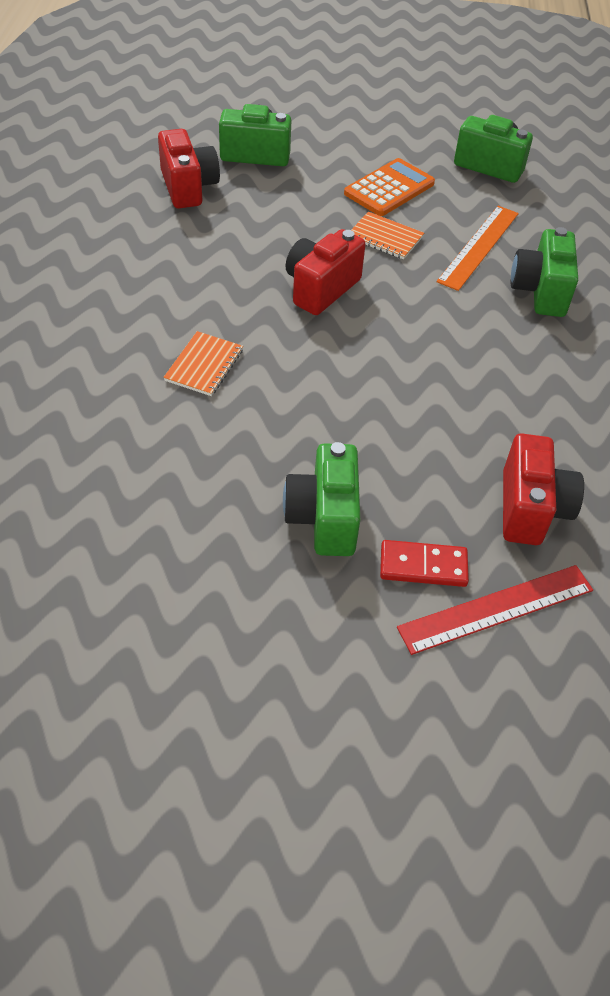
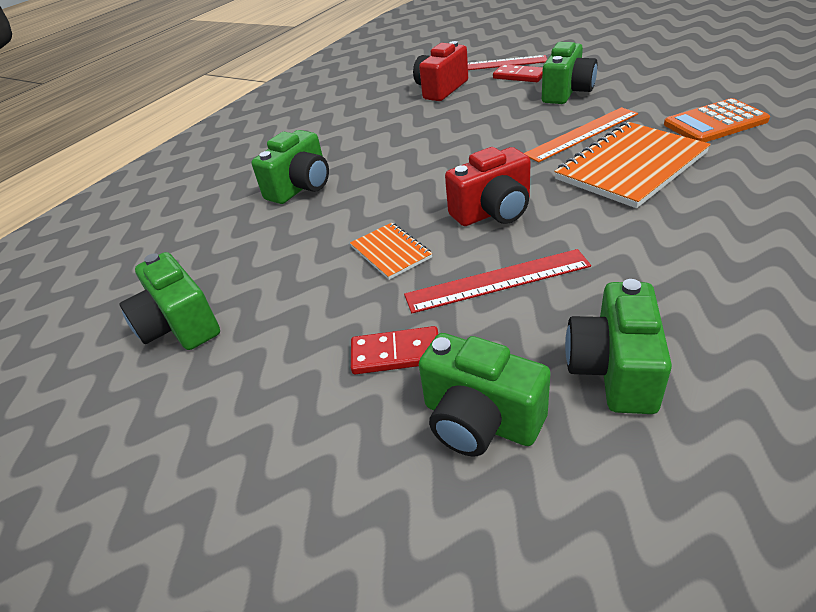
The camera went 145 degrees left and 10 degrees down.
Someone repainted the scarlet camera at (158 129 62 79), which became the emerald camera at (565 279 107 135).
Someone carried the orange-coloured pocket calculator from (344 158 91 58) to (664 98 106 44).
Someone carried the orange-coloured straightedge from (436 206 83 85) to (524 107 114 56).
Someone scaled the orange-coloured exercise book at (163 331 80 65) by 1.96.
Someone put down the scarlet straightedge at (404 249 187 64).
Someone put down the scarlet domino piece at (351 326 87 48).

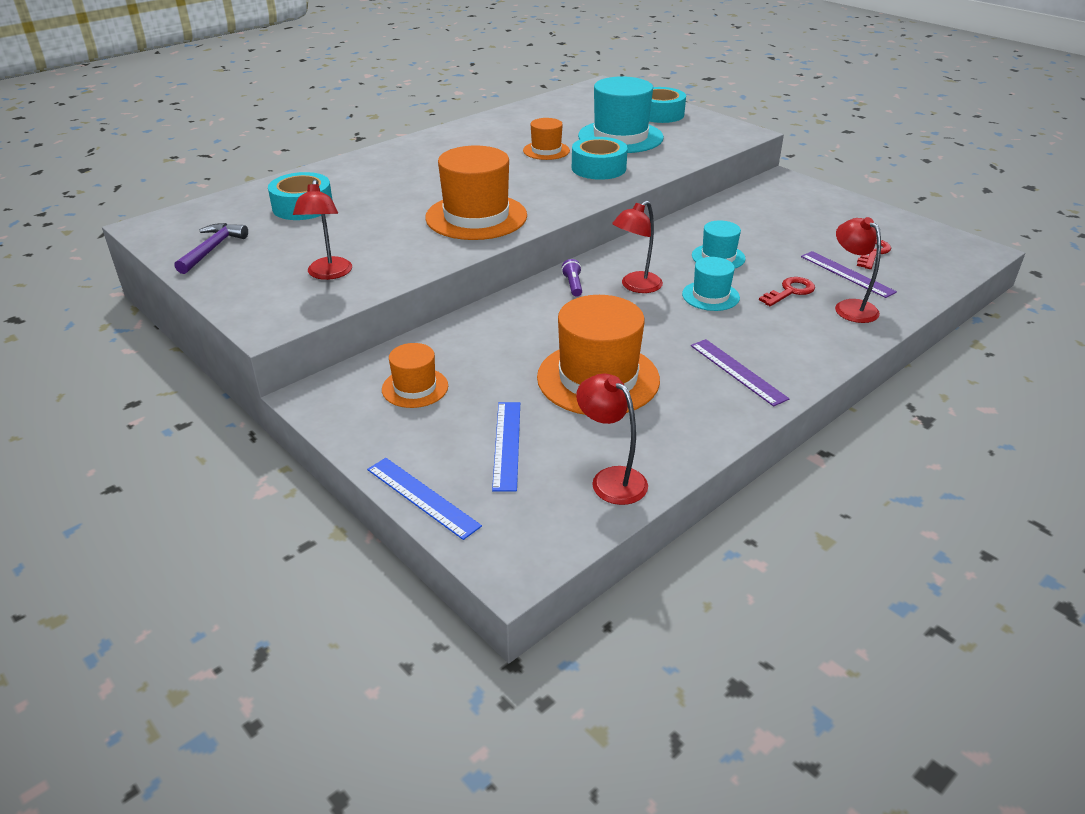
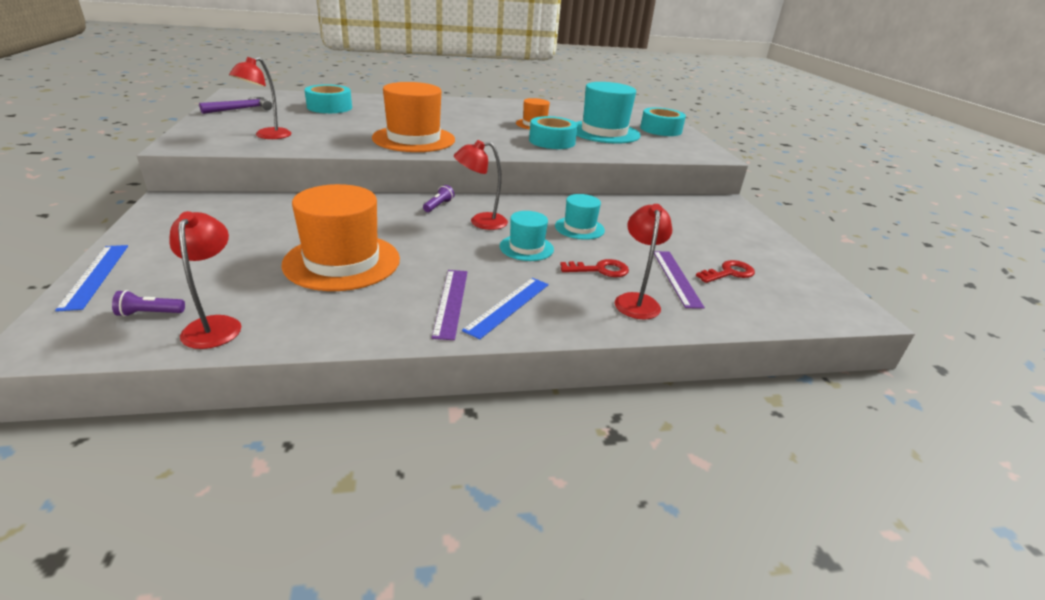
The camera went 30 degrees right and 5 degrees down.
Someone took away the orange-coloured top hat at (382 343 66 65).
Someone carried the royal blue straightedge from (492 402 28 90) to (462 278 87 61).
Someone put down the purple flashlight at (112 290 73 27).

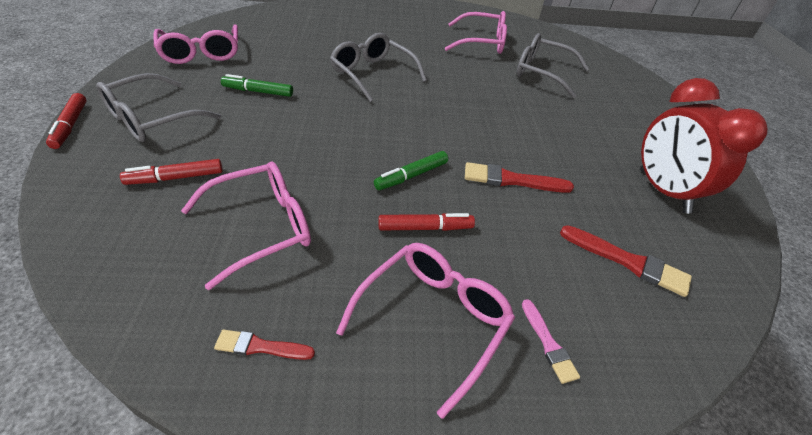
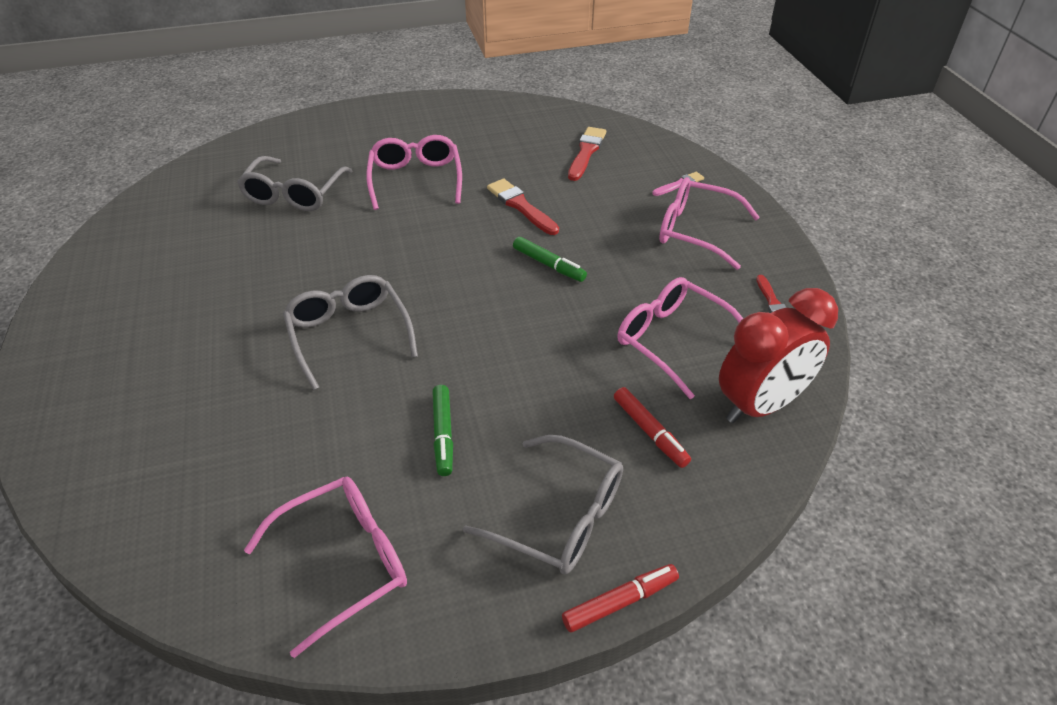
The camera went 100 degrees left and 0 degrees up.
Someone carried the pink glasses from (445 11 62 43) to (367 135 95 75).
Someone rotated the ash-grey glasses at (330 33 97 69) by 120 degrees clockwise.
Someone carried the scarlet alarm clock from (640 78 128 135) to (719 288 119 135).
Someone rotated the scarlet paintbrush at (465 162 109 31) by 150 degrees clockwise.
Someone took away the scarlet felt pen at (378 213 97 18).

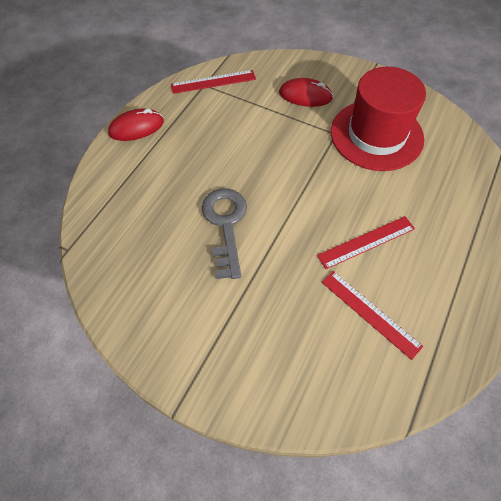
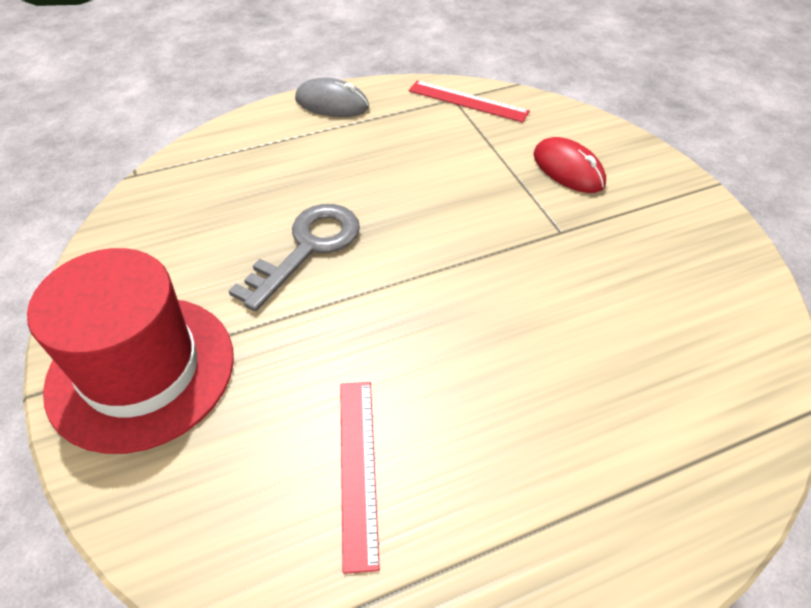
The camera went 40 degrees right and 10 degrees down.
Someone carried the scarlet top hat from (331 67 95 104) to (27 248 207 206).
Someone repainted the scarlet computer mouse at (108 109 56 32), which became the ash-grey computer mouse at (295 77 74 40).
Someone took away the scarlet straightedge at (317 216 98 53).

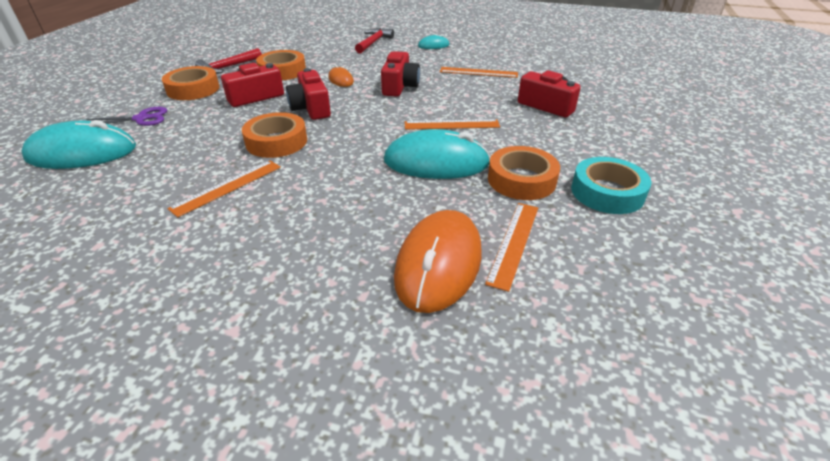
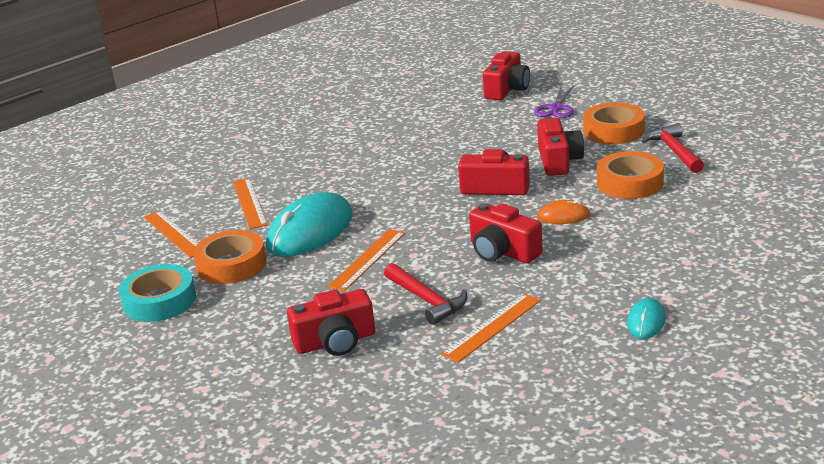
The camera went 125 degrees right and 10 degrees down.
Someone carried the scarlet hammer from (355 28 39 26) to (384 263 83 62).
Someone took away the orange-coloured tape at (242 112 65 46).
Someone swapped the aqua computer mouse at (21 120 115 49) for the scarlet camera at (483 51 47 49).
Someone carried the orange-coloured straightedge from (167 160 114 58) to (233 178 35 51).
Someone took away the orange-coloured computer mouse at (394 210 88 103).

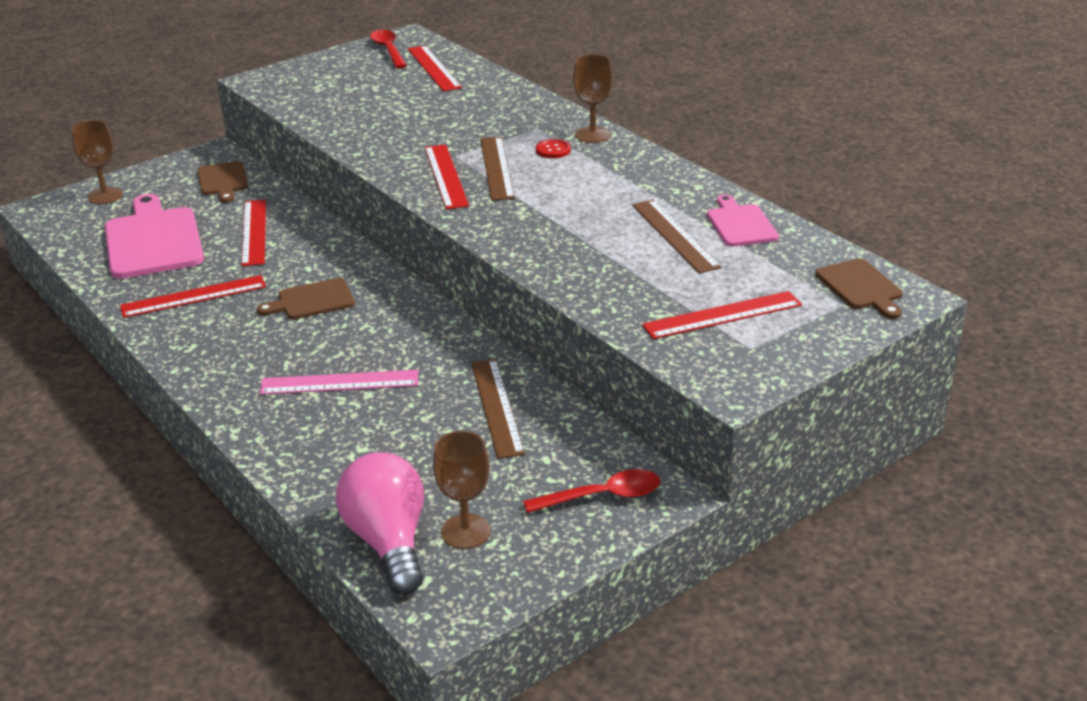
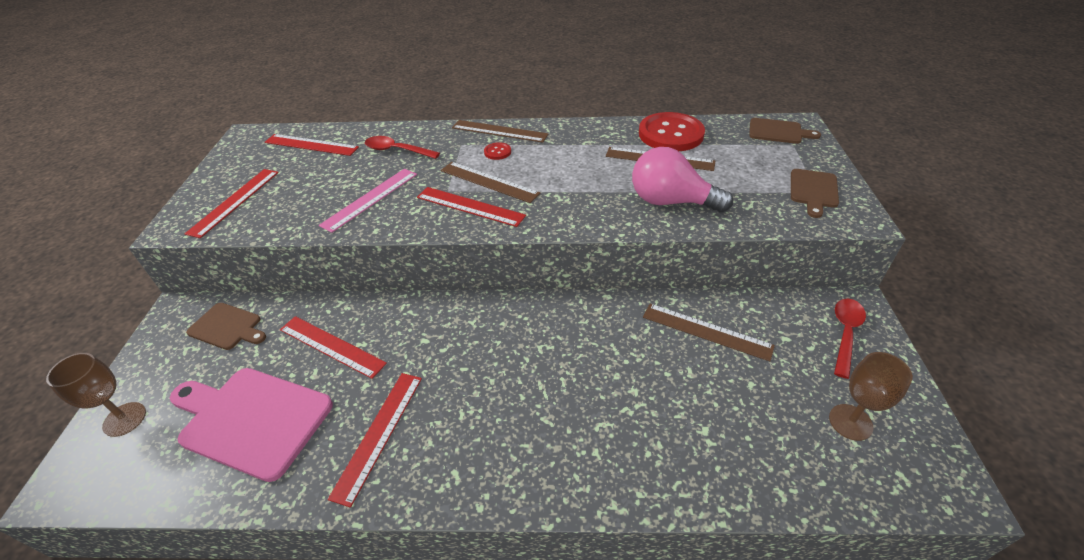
The camera went 50 degrees left and 10 degrees up.
Someone carried the scarlet teaspoon from (370 30 37 38) to (365 136 75 23).
Someone swapped the brown wine glass at (573 54 40 89) for the brown straightedge at (452 120 96 22).
Someone swapped the pink bread board at (707 195 72 52) for the scarlet shirt button at (639 112 66 39).
Someone carried the brown bread board from (257 278 98 41) to (791 169 48 49).
Someone carried the scarlet straightedge from (642 291 160 48) to (184 169 95 69).
Someone carried the pink straightedge from (260 370 158 25) to (319 169 98 64).
Someone carried the pink lightbulb from (336 453 88 142) to (632 147 101 66).

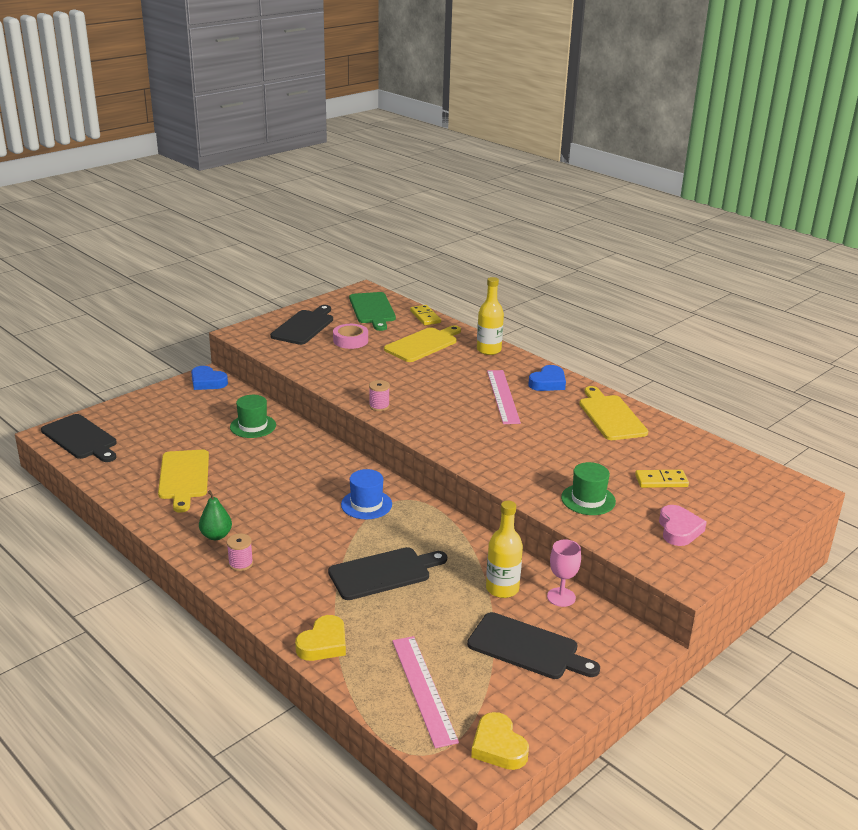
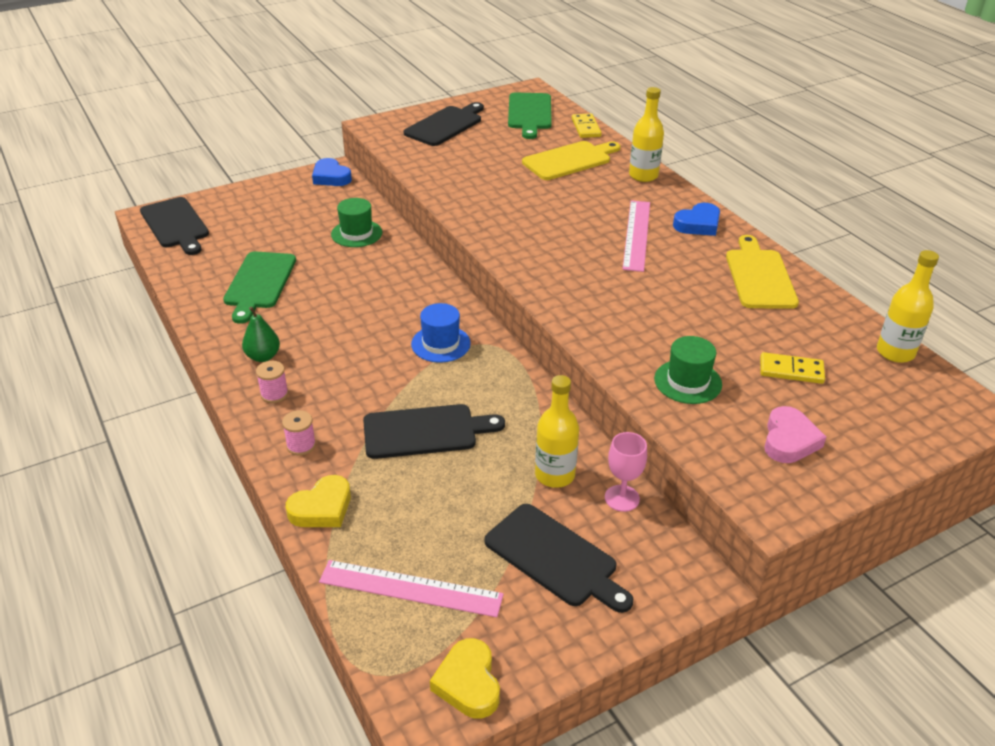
The camera went 15 degrees right and 10 degrees up.
Someone took away the pink tape at (333 324 35 25).
Someone carried the pink reel of thread from (369 380 21 31) to (282 410 34 46).
Someone repainted the bright yellow bread board at (158 450 51 63), which became the emerald bread board at (223 251 73 73).
Someone rotated the pink straightedge at (392 636 67 112) by 75 degrees counterclockwise.
Someone put down the bright yellow bottle at (877 250 62 113).

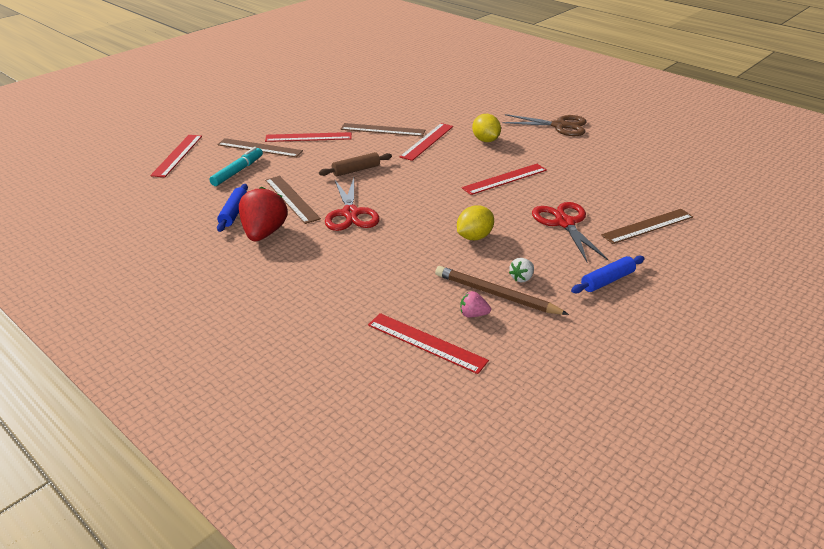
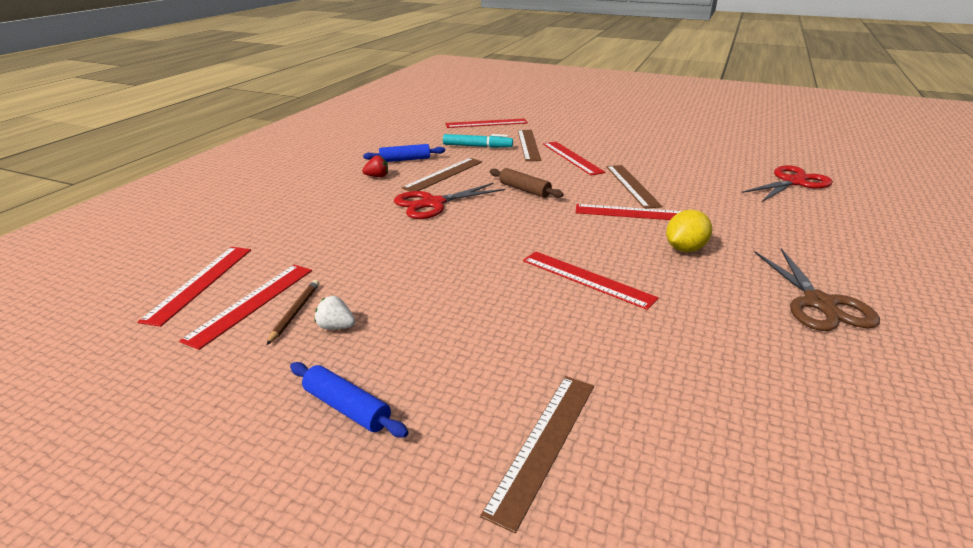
The camera went 70 degrees right and 5 degrees down.
Someone scaled the scarlet berry at (239 187 48 54) by 0.47.
Someone carried the scarlet pair of scissors from (532 202 77 60) to (741 165 92 37).
Someone took away the bright yellow citrus fruit at (457 206 37 34).
Someone rotated the brown straightedge at (601 209 92 35) by 75 degrees clockwise.
Someone scaled the brown lead pencil at (435 266 134 49) by 0.58.
Someone swapped the pink berry at (460 291 31 26) for the scarlet straightedge at (179 265 133 85).

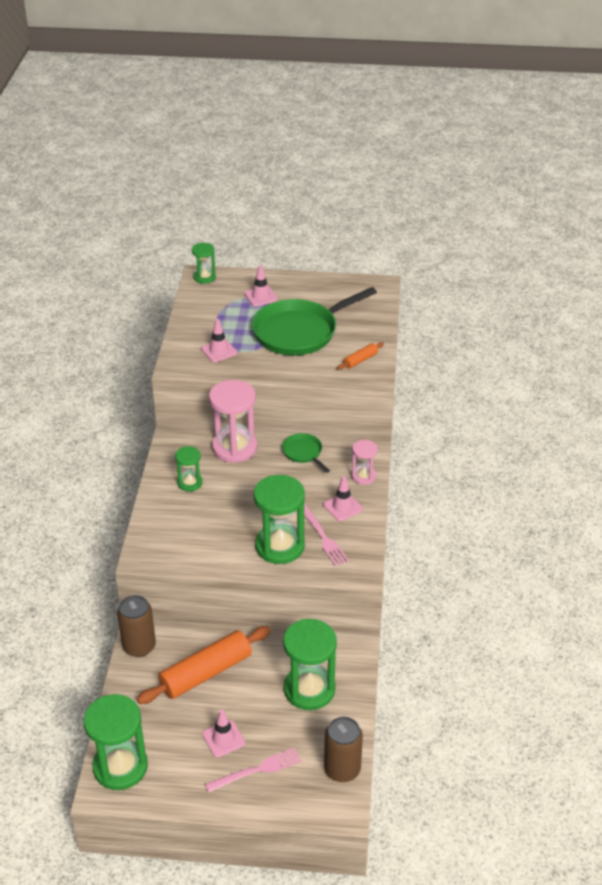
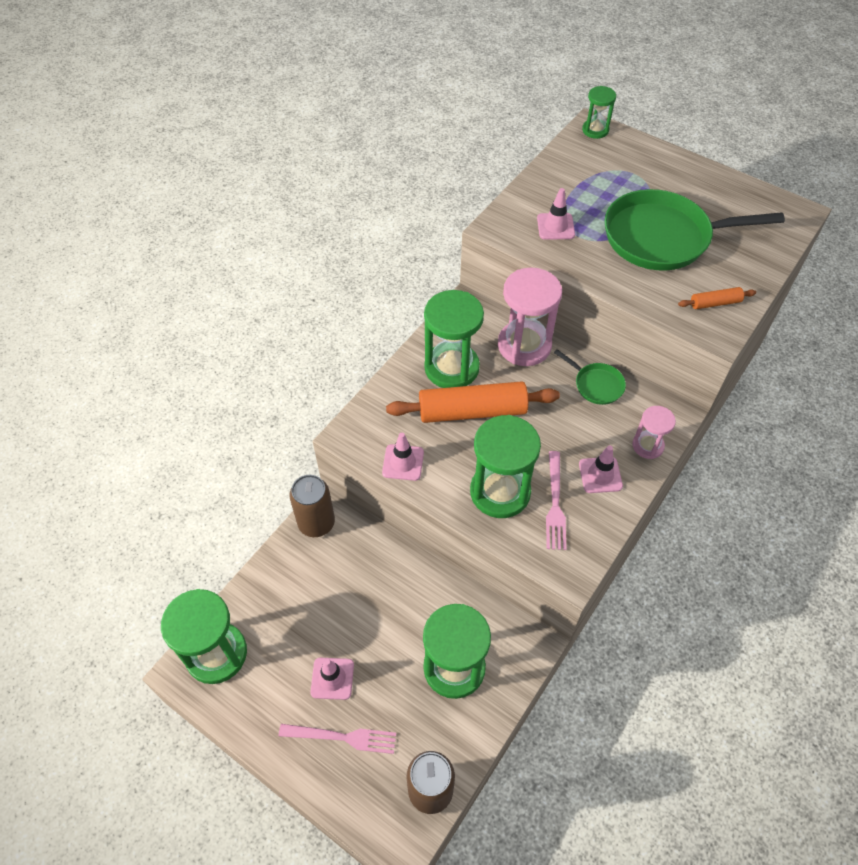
The camera went 30 degrees right and 15 degrees up.
Someone carried the pink safety cone from (245 265 33 42) to (382 433 42 48).
Someone rotated the emerald pan at (282 433 48 40) by 135 degrees clockwise.
Someone scaled the emerald sand timer at (175 446 28 46) by 1.86.
Someone carried the orange-coloured dough roller from (137 626 134 78) to (386 382 174 41).

